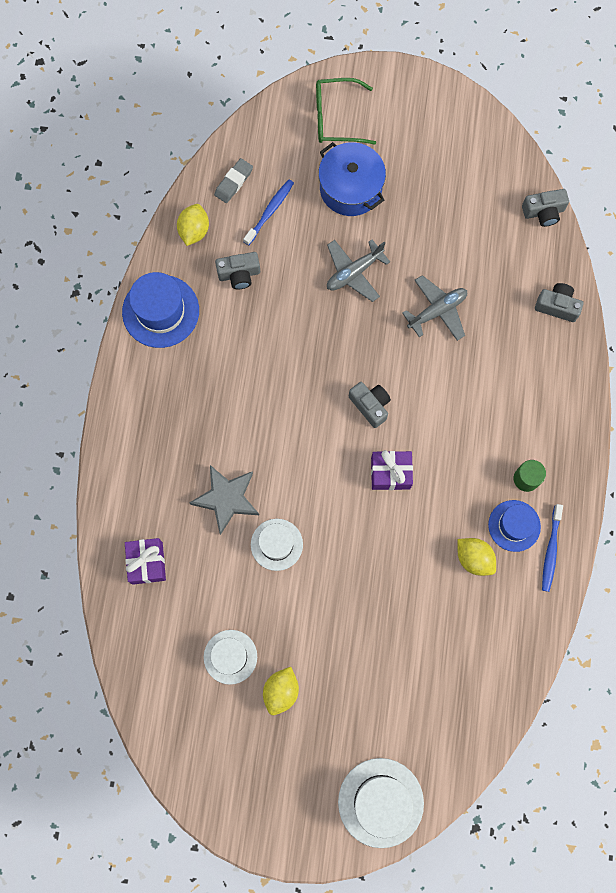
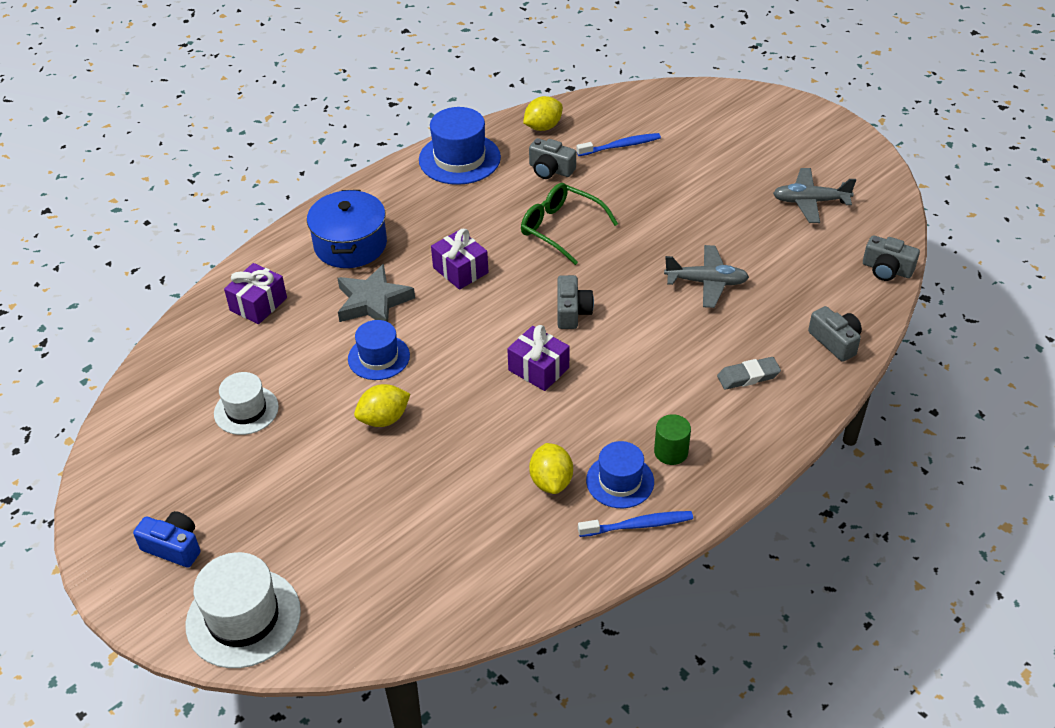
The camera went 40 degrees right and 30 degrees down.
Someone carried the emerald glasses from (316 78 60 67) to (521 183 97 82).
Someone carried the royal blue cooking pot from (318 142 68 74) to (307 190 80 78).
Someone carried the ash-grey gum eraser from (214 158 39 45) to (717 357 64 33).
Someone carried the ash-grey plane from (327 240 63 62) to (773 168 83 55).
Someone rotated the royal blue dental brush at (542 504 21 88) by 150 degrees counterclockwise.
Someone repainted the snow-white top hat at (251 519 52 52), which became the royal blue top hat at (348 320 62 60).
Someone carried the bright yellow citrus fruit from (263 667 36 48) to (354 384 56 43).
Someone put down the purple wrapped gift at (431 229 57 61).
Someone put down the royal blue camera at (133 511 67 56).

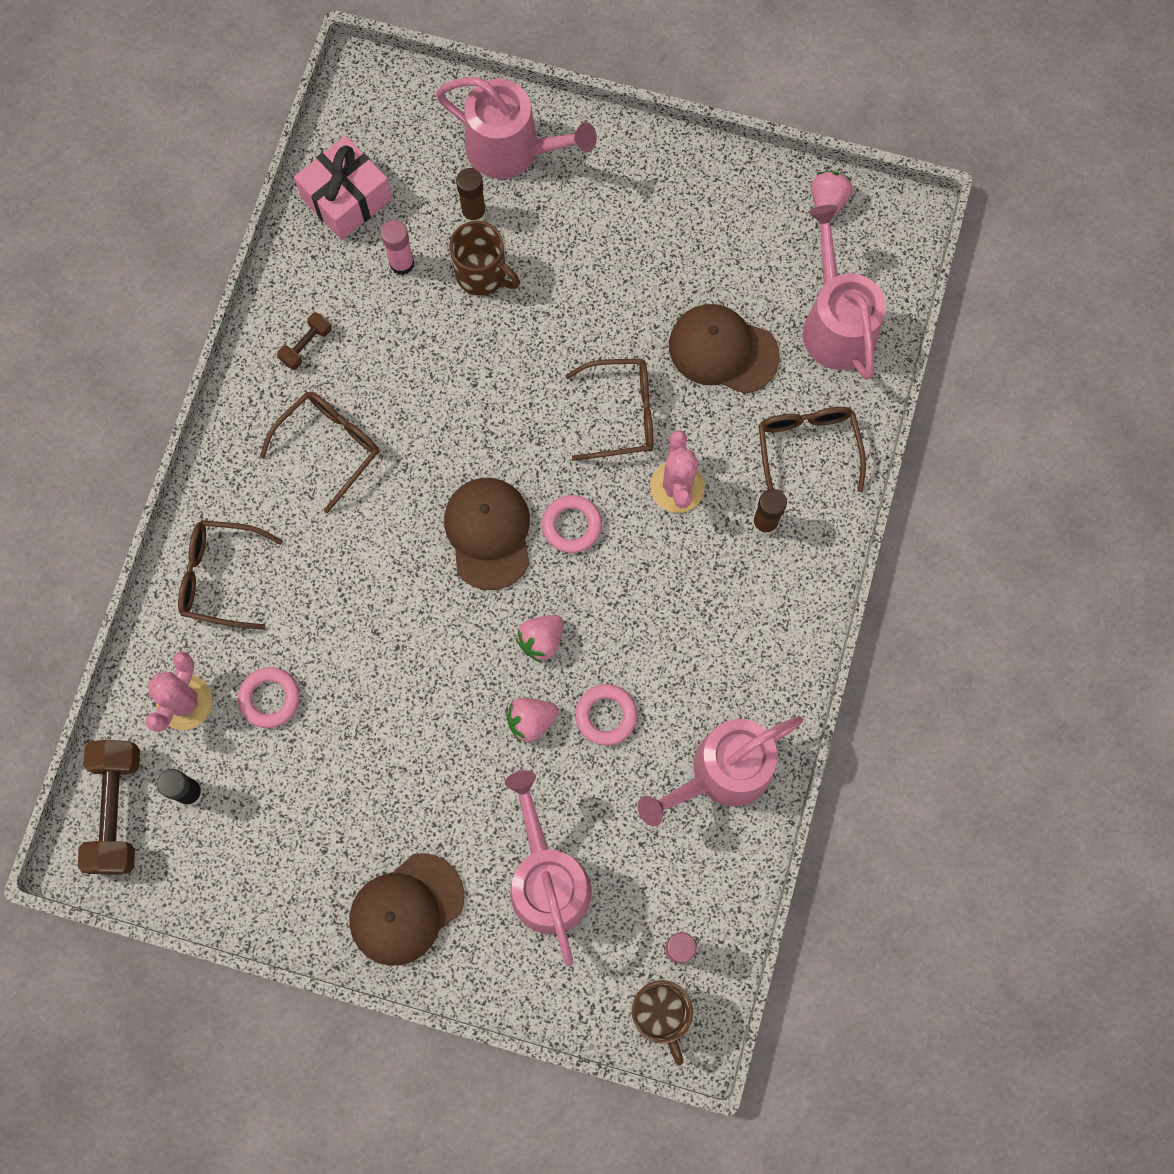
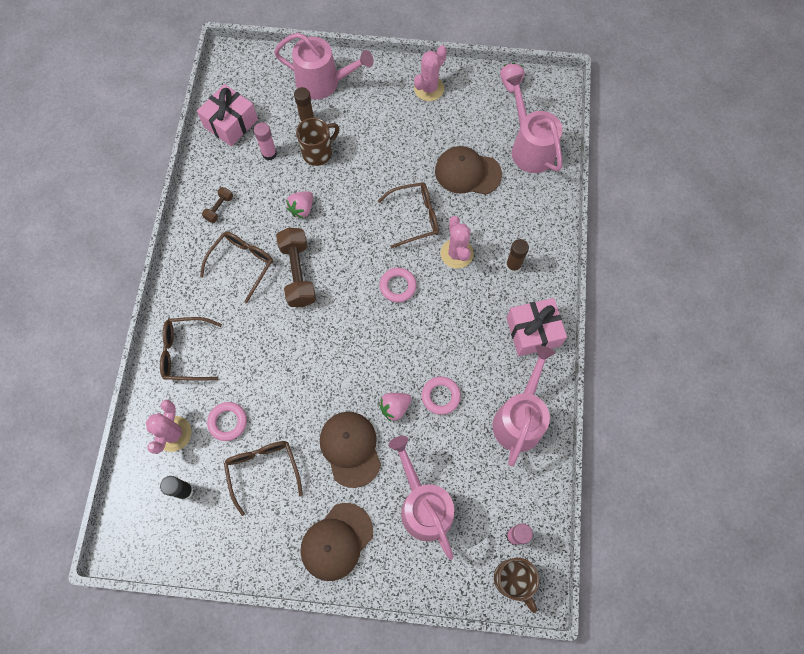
The camera went 10 degrees left and 5 degrees down.
Someone rotated the brown tea mug at (449 221 71 75) by 60 degrees counterclockwise.
Someone carried the brown glasses from (758 407 108 85) to (224 441 79 75).
Someone carried the brown cap from (444 478 86 112) to (320 412 61 76).
Someone carried the pink berry from (515 615 49 48) to (286 191 27 27).
Someone rotated the pink watering can at (638 716 165 110) by 150 degrees clockwise.
Someone carried the brown free weight from (77 740 63 134) to (276 227 40 80).
Someone put down the pink saguaro cactus at (414 45 33 56).
Someone put down the pink wrapped gift at (507 298 60 58).

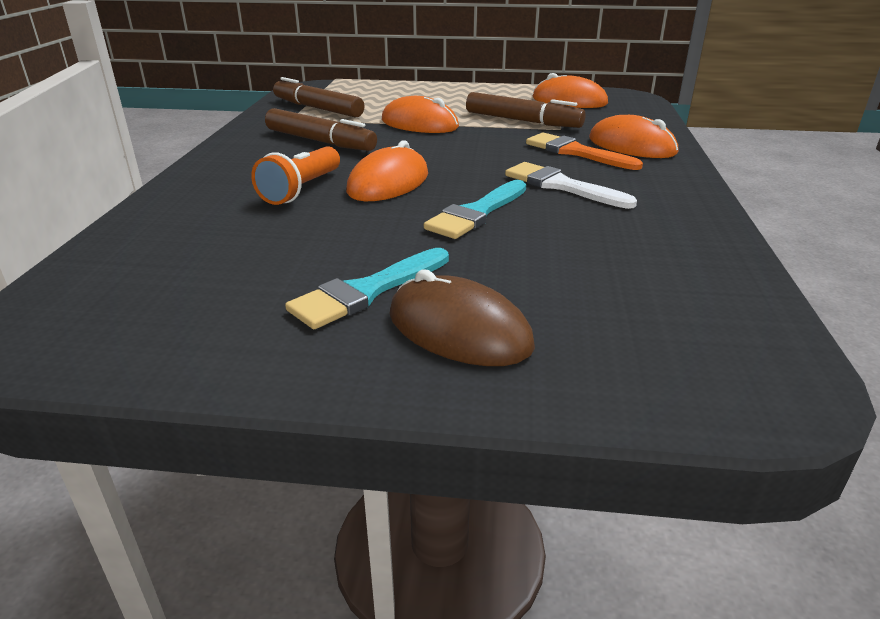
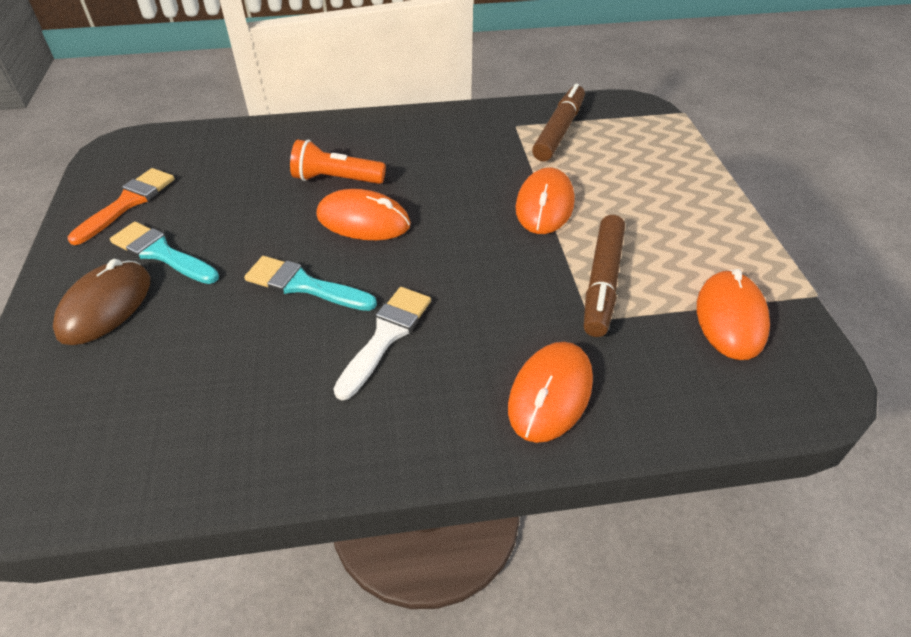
The camera went 75 degrees right and 15 degrees up.
Someone took away the brown felt pen at (265 108 112 43).
Someone carried the orange-coloured paintbrush from (526 133 117 37) to (68 168 107 77).

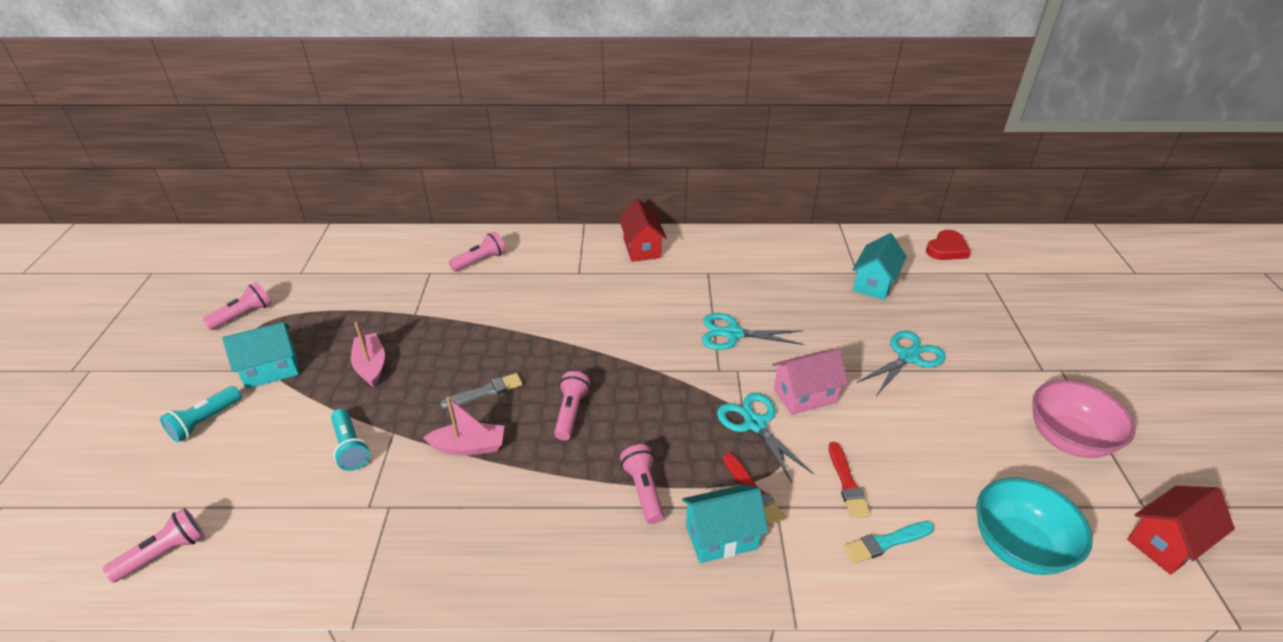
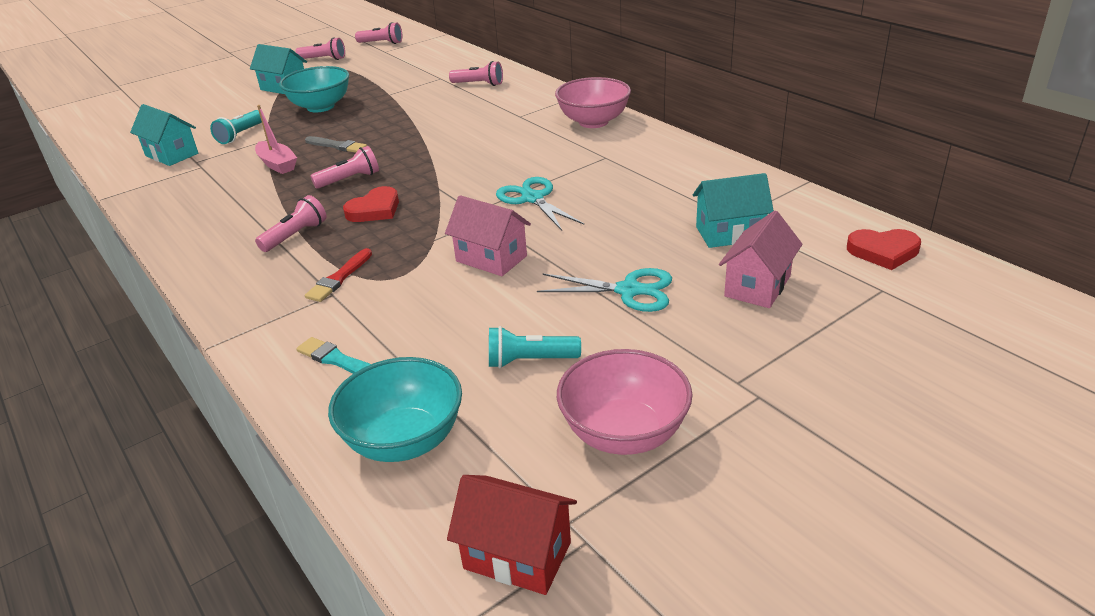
The camera went 55 degrees right and 5 degrees down.
Someone swapped the scarlet toy house at (619 199 48 63) for the pink bowl at (555 77 76 51).
Someone swapped the pink toy boat at (351 322 34 65) for the aqua bowl at (279 66 70 46).
Someone carried the aqua flashlight from (160 386 81 57) to (489 326 92 42).
Someone took away the aqua pair of scissors at (717 393 97 90).
Someone took away the scarlet paintbrush at (829 442 42 76).
Someone carried the aqua toy house from (682 484 86 79) to (130 104 68 62).
Someone carried the pink flashlight from (103 508 101 74) to (355 22 47 22).
Someone put down the scarlet love heart at (343 186 56 36).
Someone put down the pink toy house at (719 211 84 97).

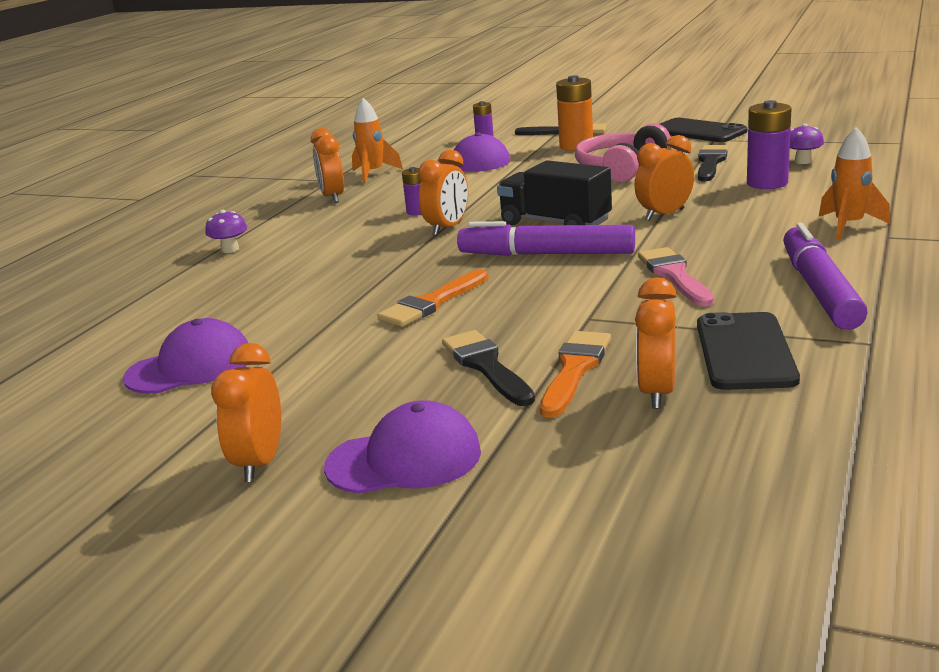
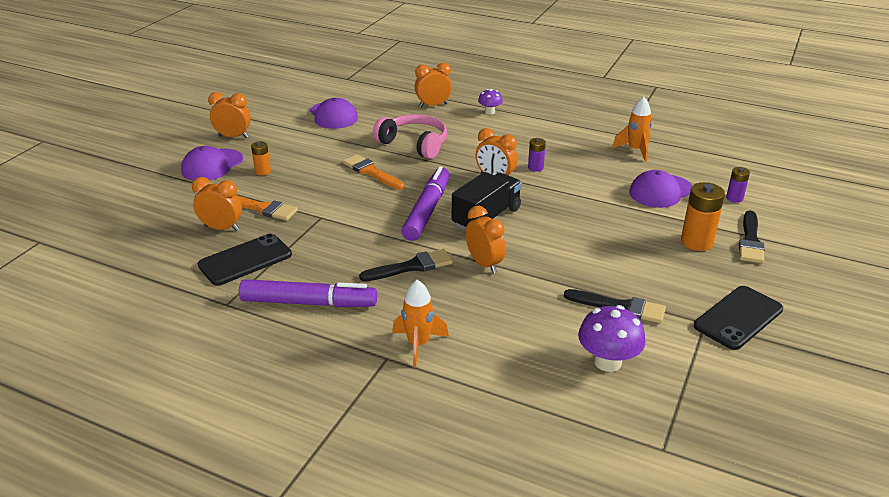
The camera went 90 degrees right and 10 degrees up.
Someone took away the purple power cell at (747 100 44 89).
Someone carried the pink headphones from (575 123 96 60) to (373 114 74 45).
Someone scaled the purple toadstool at (790 123 34 41) by 1.70.
Someone carried the orange-coloured alarm clock from (311 128 33 75) to (415 63 37 44).
Someone took away the pink paintbrush at (638 247 76 59).
Someone rotated the black mobile phone at (697 312 103 78) by 45 degrees counterclockwise.
Someone carried the black paintbrush from (442 330 93 76) to (359 249 94 32).
Someone rotated the purple cap at (324 400 157 94) by 45 degrees clockwise.
Someone put down the orange-coloured power cell at (251 141 20 34).

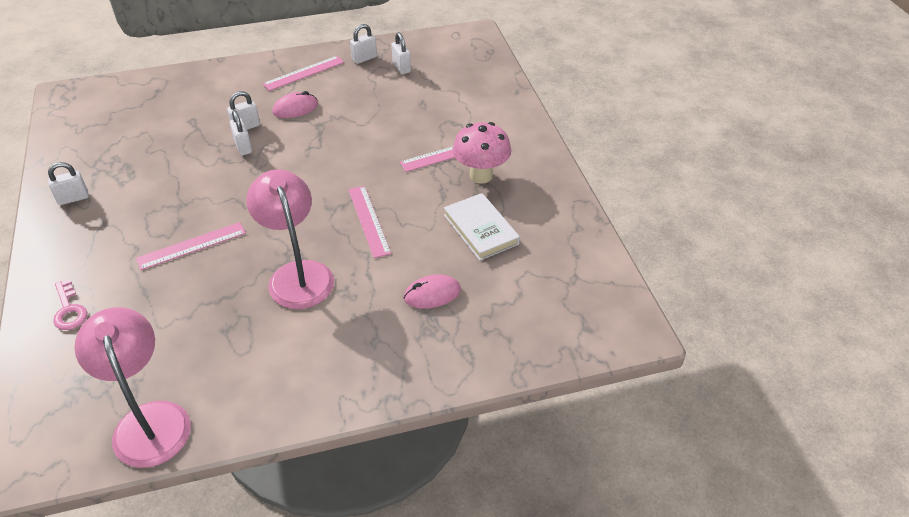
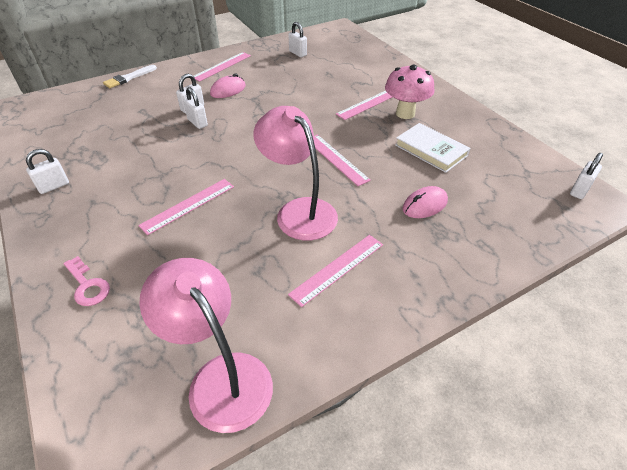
The camera went 15 degrees left and 0 degrees up.
Someone carried the snow-white small lock from (350 24 27 40) to (570 153 33 46).
Someone put down the snow-white paintbrush at (103 65 54 23).
Someone put down the pink straightedge at (288 235 95 72).

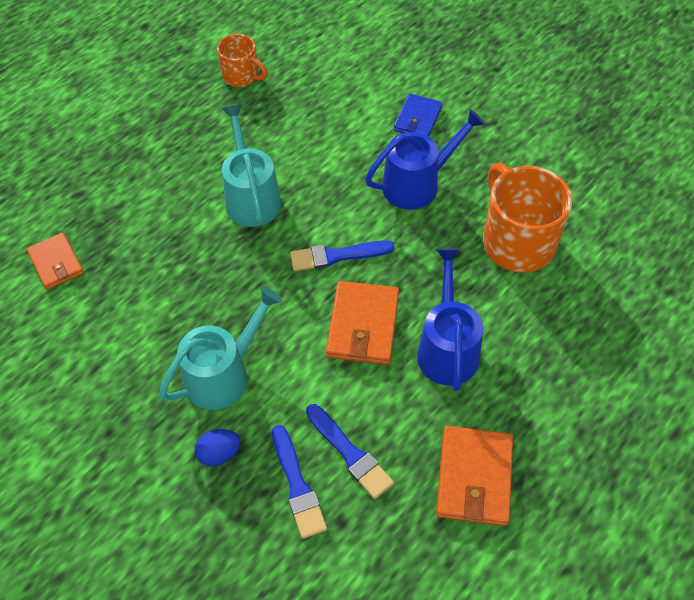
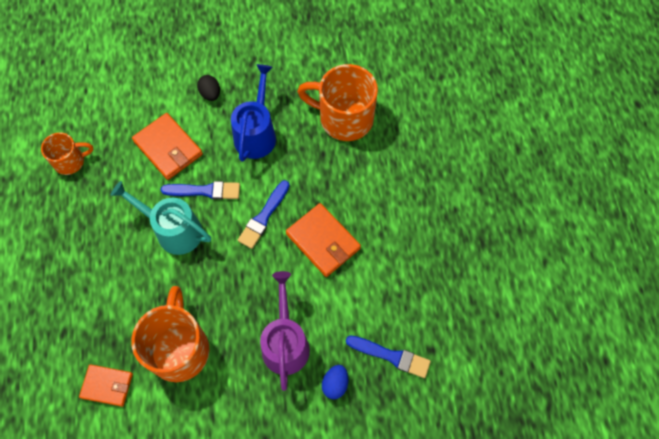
The camera went 50 degrees left and 10 degrees up.
Someone swapped the royal blue billfold at (394 94 48 42) for the black egg shape at (197 75 23 26).
Someone took away the royal blue watering can at (417 248 66 143).
Someone repainted the aqua watering can at (159 287 123 123), which became the purple watering can at (260 271 50 120).
Someone carried the royal blue paintbrush from (306 404 88 95) to (161 181 79 19).
Someone carried the orange-coloured billfold from (436 426 77 100) to (132 113 71 67).
Someone put down the orange-coloured tea mug at (131 286 78 96).

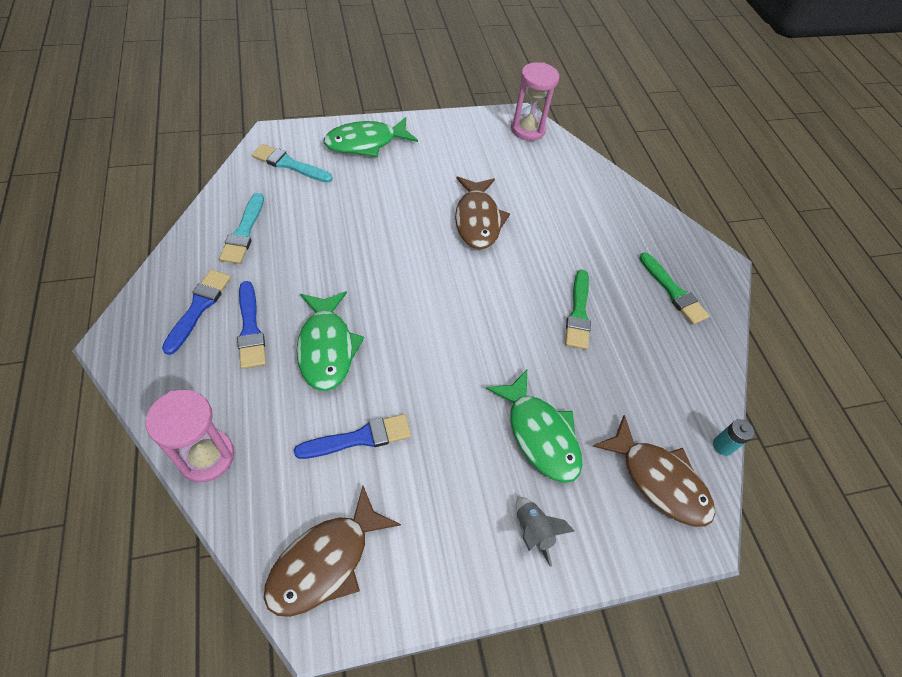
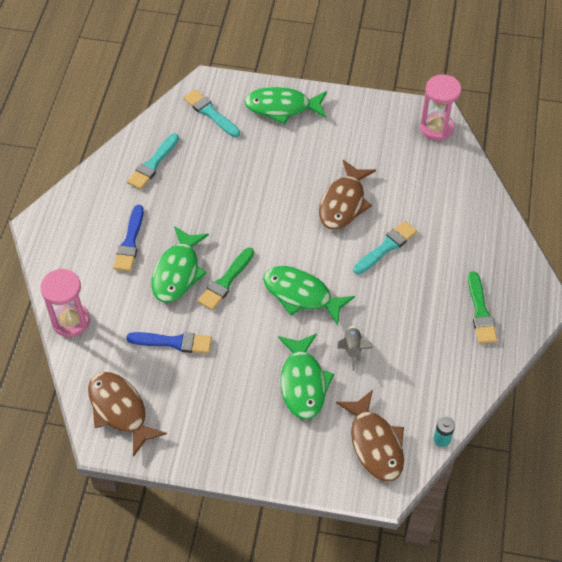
The camera went 30 degrees right and 0 degrees up.
Someone took away the royal blue paintbrush at (162 269 69 86).
Someone carried the emerald paintbrush from (565 270 26 80) to (198 247 56 63).
Someone rotated the brown toy fish at (264 486 137 131) by 75 degrees clockwise.
Someone carried the ash-grey toy rocket from (516 497 59 70) to (337 326 35 45).
Someone put down the aqua paintbrush at (353 221 64 53).
Someone put down the emerald toy fish at (263 266 92 60).

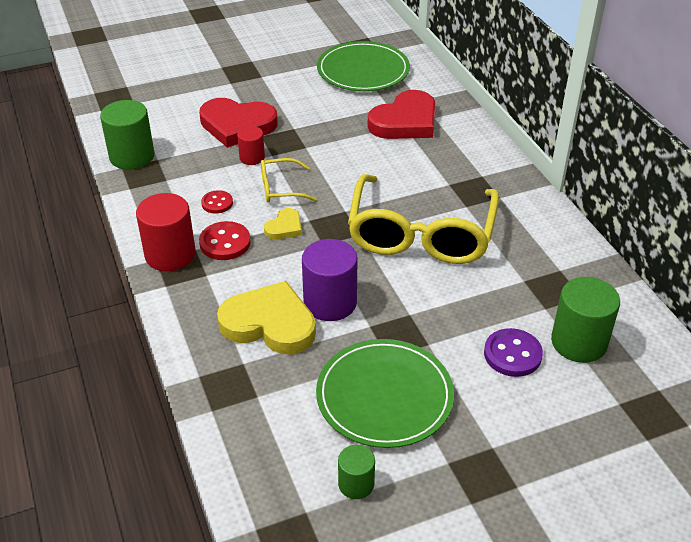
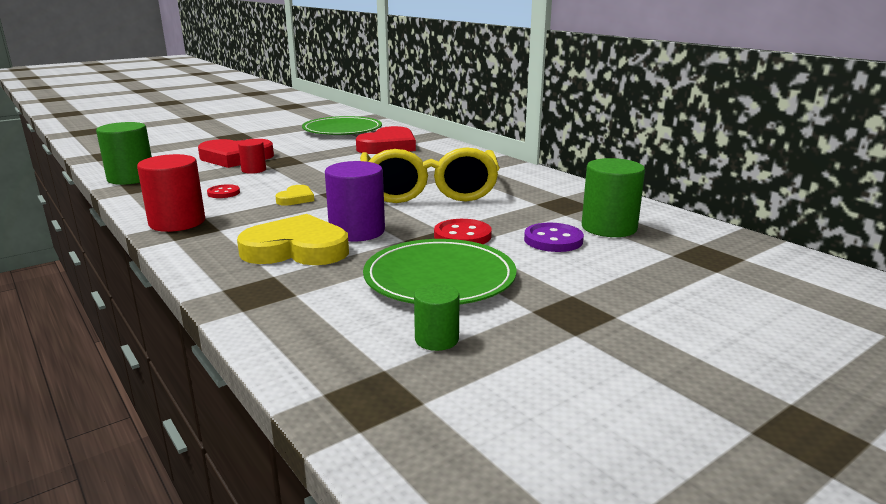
The camera went 15 degrees left and 20 degrees down.
Someone took away the bright yellow glasses at (261 158 56 44).
Someone carried the scarlet shirt button from (199 221 52 39) to (434 219 58 25).

